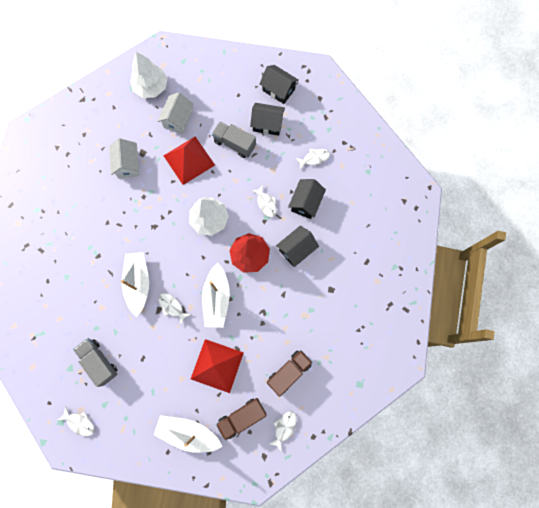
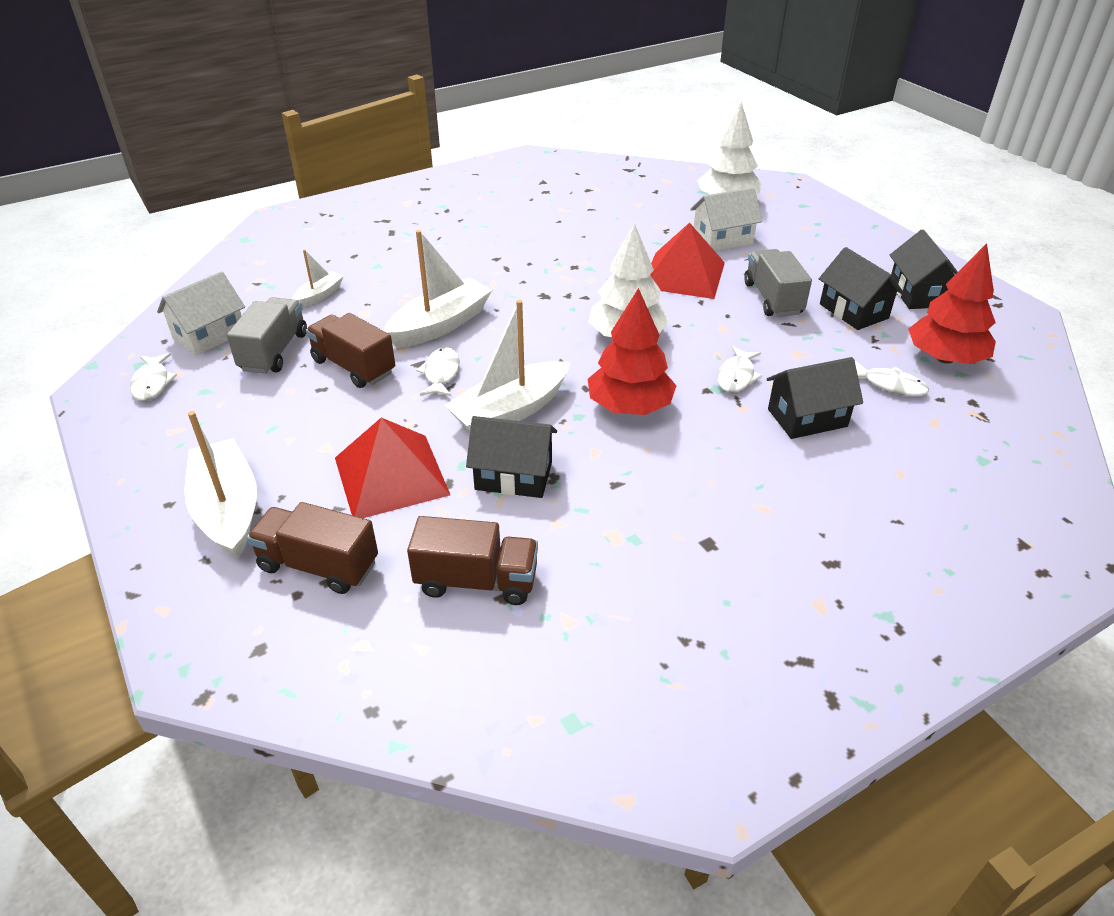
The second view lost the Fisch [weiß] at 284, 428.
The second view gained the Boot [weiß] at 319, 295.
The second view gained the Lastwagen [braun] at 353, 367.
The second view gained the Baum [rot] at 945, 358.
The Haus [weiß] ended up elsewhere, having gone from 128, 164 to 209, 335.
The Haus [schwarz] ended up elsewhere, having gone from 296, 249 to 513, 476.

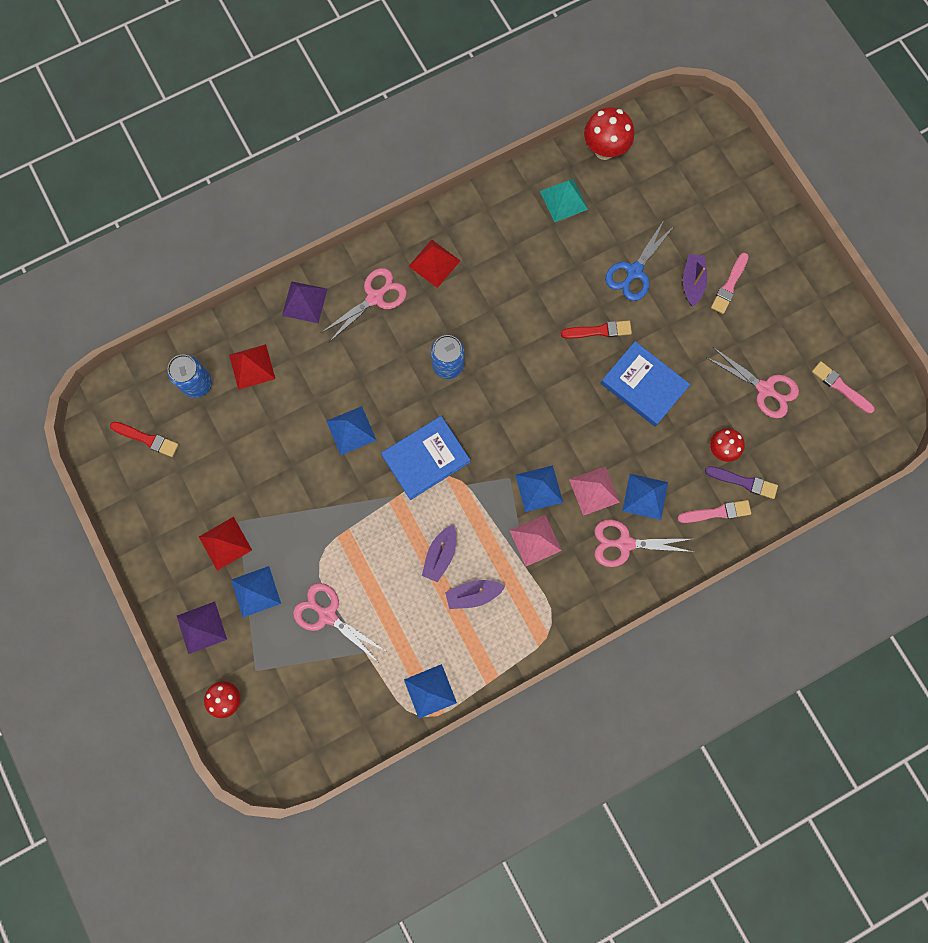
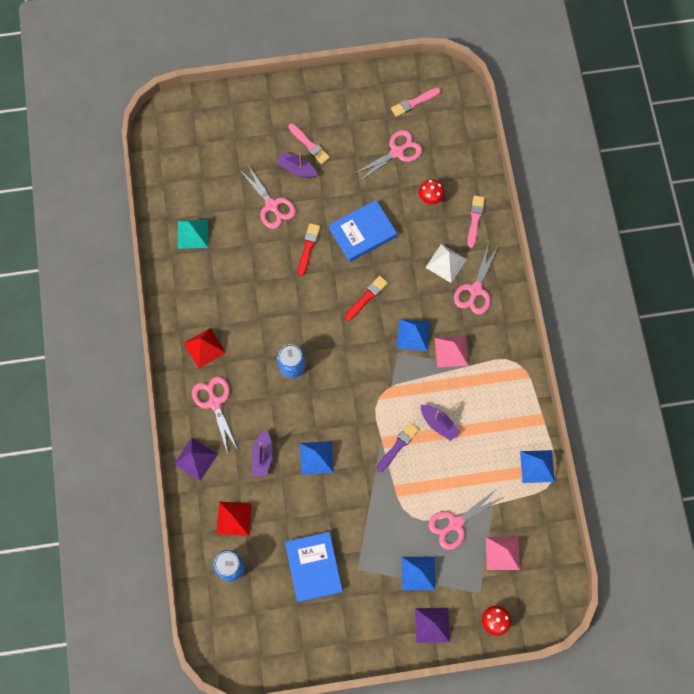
The second view lost the Pyramide [rot] at 225, 543.
The second view lost the Pilz [rot] at 604, 150.
The Pinsel [rot] ended up elsewhere, having gone from 147, 439 to 366, 297.
The Buch [blau] ended up elsewhere, having gone from 426, 459 to 313, 567.
The Boot [lila] ended up elsewhere, having gone from 473, 594 to 262, 456.
The Pyramide [rosa] ended up elsewhere, having gone from 594, 490 to 502, 553.
The Pinsel [lila] ended up elsewhere, having gone from 743, 482 to 398, 446.
What was the Schere [blau] at 634, 272 turned into the Schere [rosa] at 271, 205.
What was the Pyramide [blau] at 645, 496 turned into the Pyramide [weiß] at 446, 263.

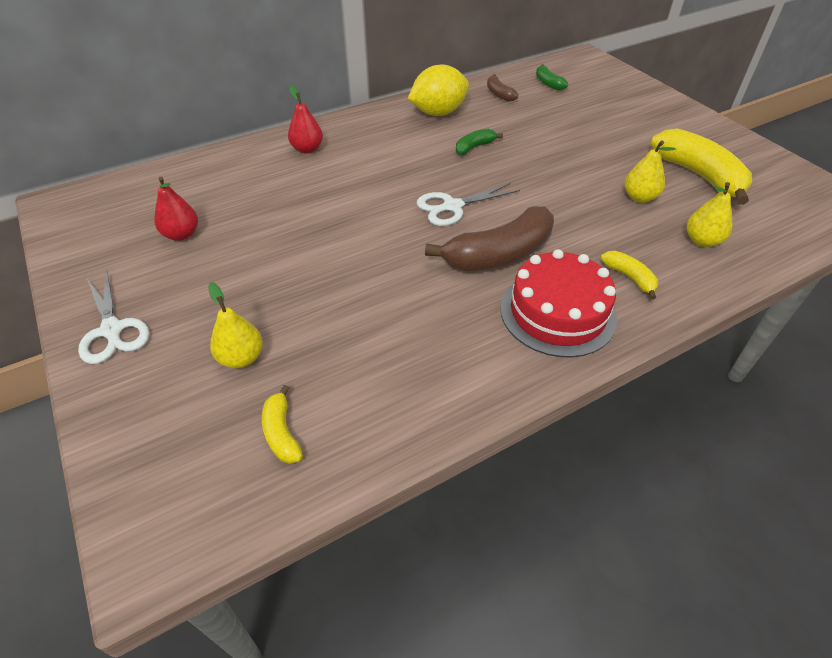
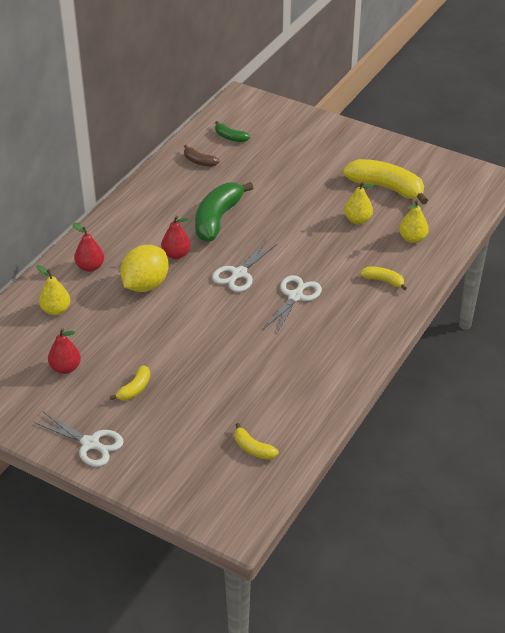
The second view lost the Kuchen [rot] at 557, 312.
The second view gained the Banane [gelb] at 135, 389.
The second view gained the Birne [rot] at 176, 254.
The Birne [gelb] ended up elsewhere, having gone from 241, 358 to 56, 310.
The Zitrone [gelb] ended up elsewhere, having gone from 438, 113 to 145, 285.
Where the Banane [braun] stood at 499, 254, the Schere [weiß] came to stand at 295, 296.
The size of the Banane [grün] at 474, 147 changed by a factor of 2.05.

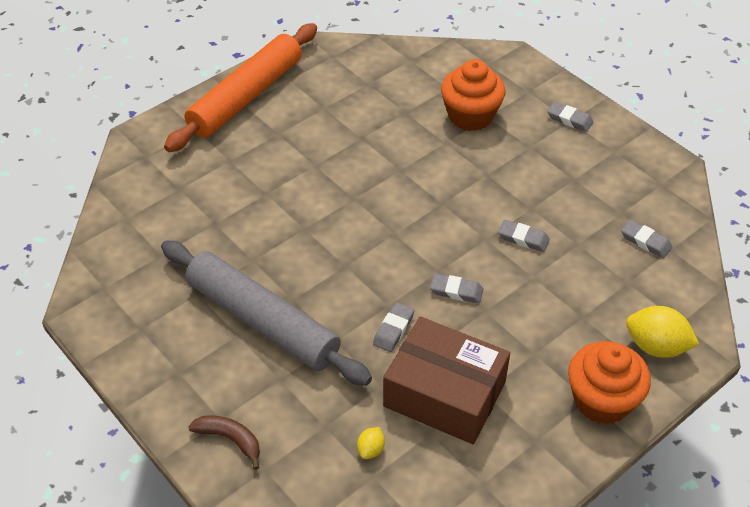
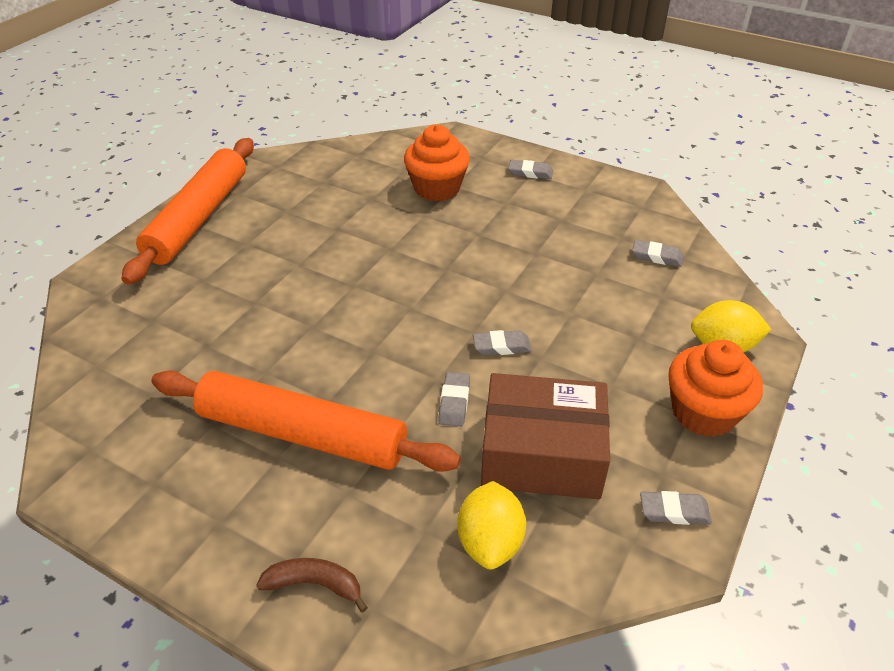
The Radiergummi [grau] ended up elsewhere, having gone from 523, 238 to 674, 511.
What was the Nudelholz [grau] at 263, 321 turned into the Nudelholz [orange] at 302, 434.
The size of the Zitrone [gelb] at 371, 450 changed by a factor of 2.01.

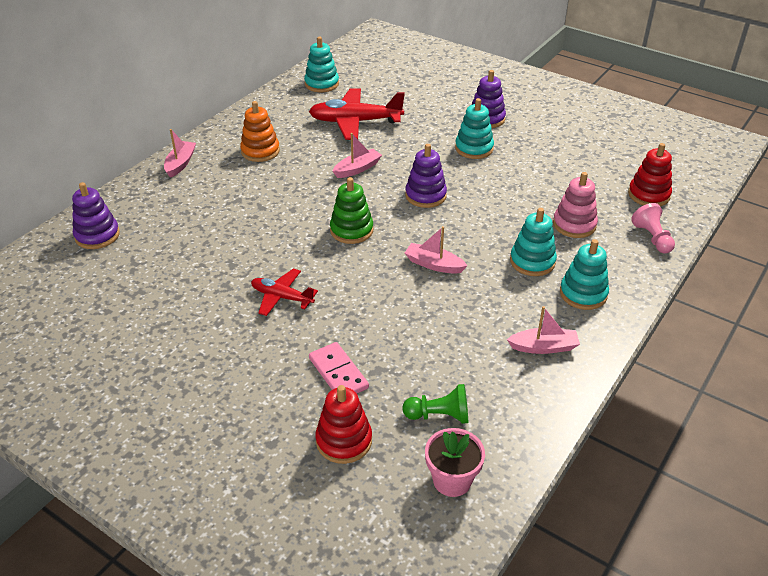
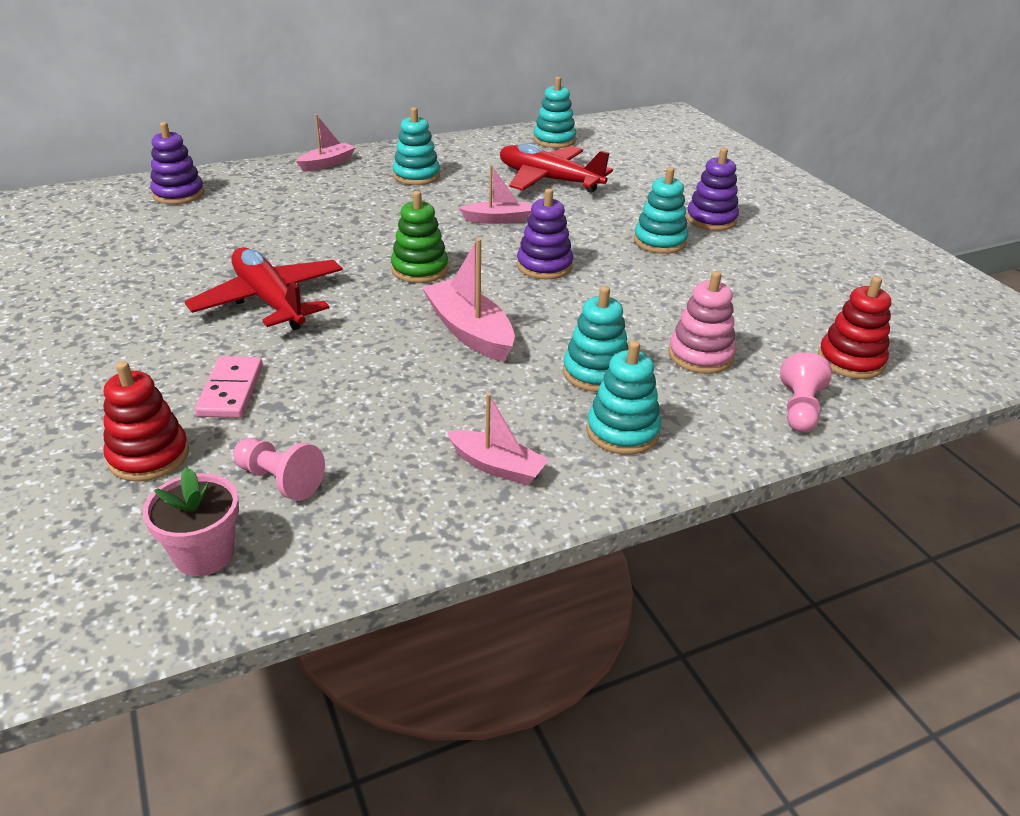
What was the Stapelspielzeug [orange] at 260, 151 turned into the Stapelspielzeug [türkis] at 416, 176.
What was the Bauer [grün] at 439, 415 turned into the Bauer [rosa] at 280, 480.
The size of the Flugzeug [rot] at 282, 297 changed by a factor of 1.72.
The size of the Boot [rosa] at 434, 264 changed by a factor of 1.55.

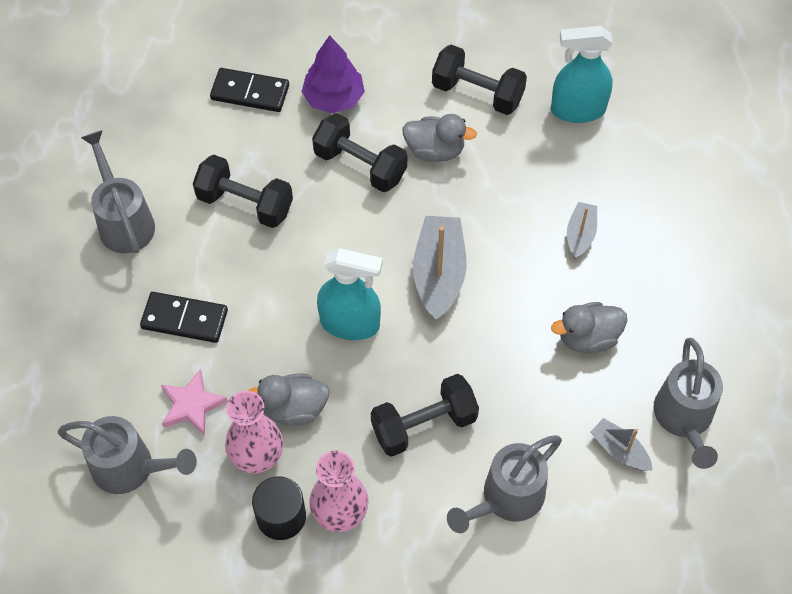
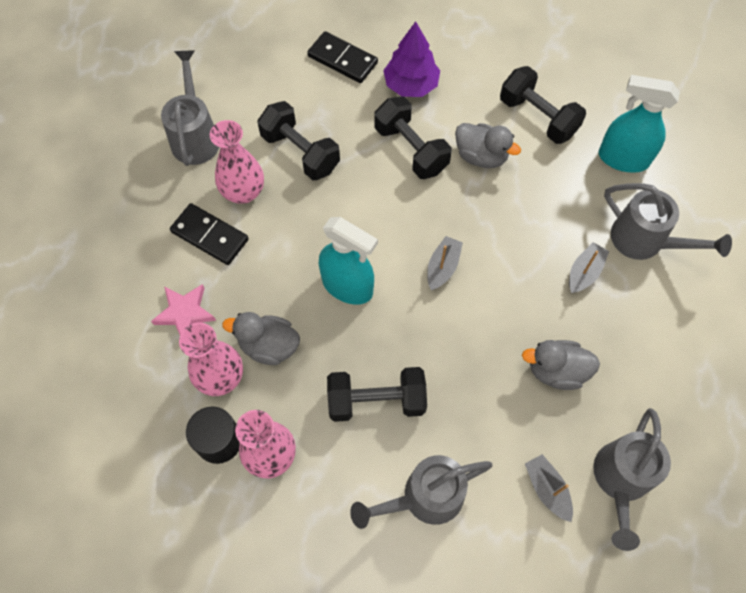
The second view gained the Vase [rosa] at 243, 192.
The Gießkanne [grau] ended up elsewhere, having gone from 131, 468 to 645, 241.
The size of the Boot [grau] at 439, 274 changed by a factor of 0.56.

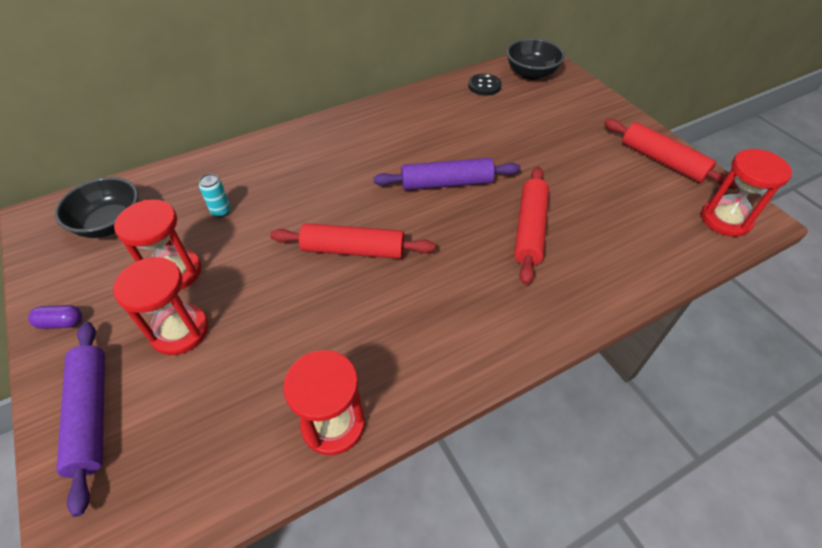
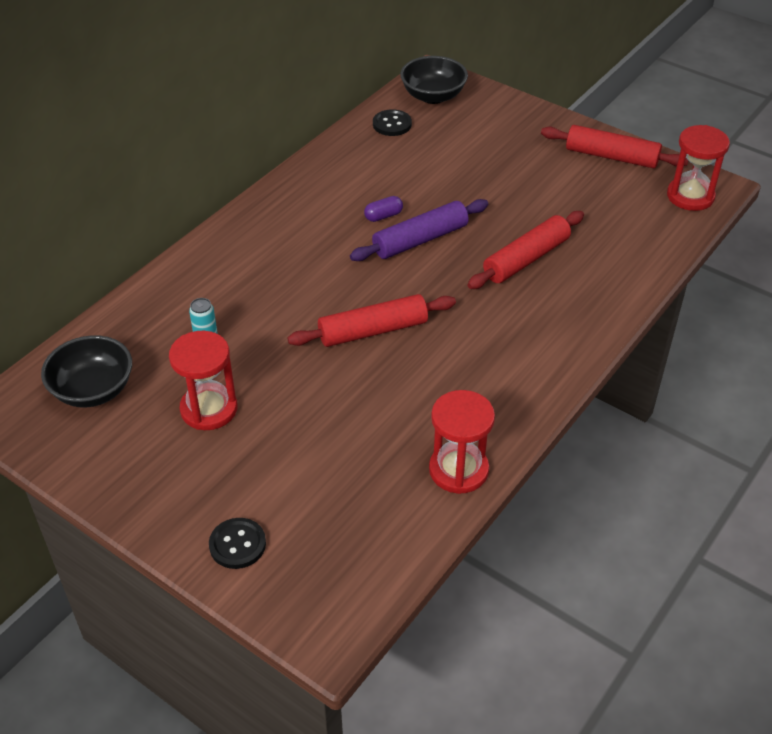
The second view lost the Sanduhr [rot] at 180, 331.
The Kapsel [lila] ended up elsewhere, having gone from 61, 323 to 383, 216.
Where the Nudelholz [lila] stood at 92, 415, the Knopf [schwarz] came to stand at 237, 544.
The Nudelholz [rot] at 529, 229 ended up facing another way, 60 degrees clockwise from before.

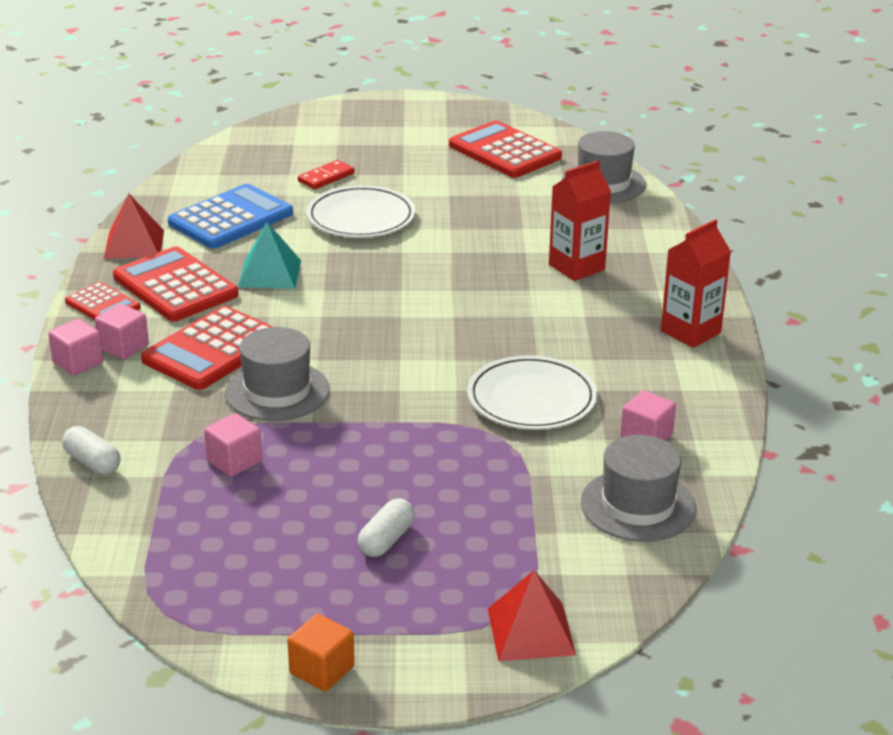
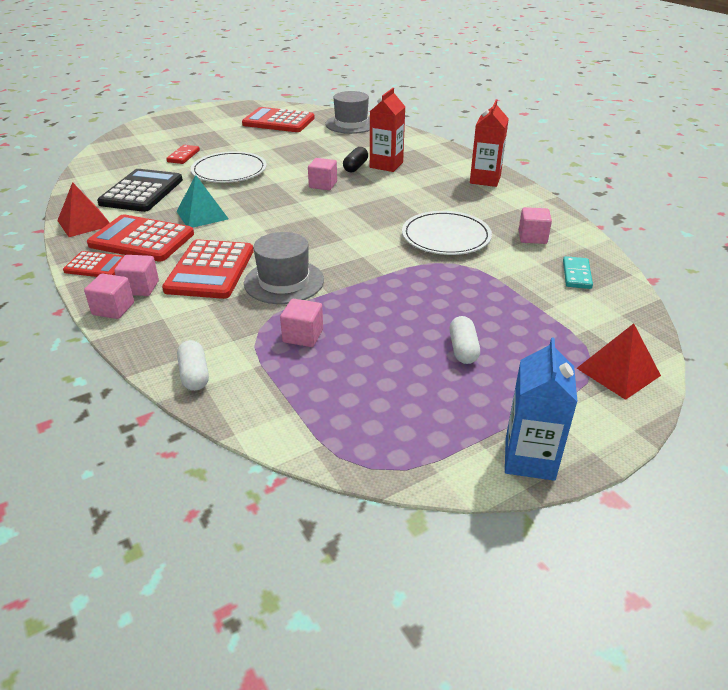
The second view gained the Kubus [rosa] at 323, 185.
The second view gained the Kapsel [schwarz] at 355, 167.
Where the Kubus [orange] stood at 322, 670, the Getränkekarton [blau] came to stand at 529, 459.
Where the Hut [grau] stood at 638, 505, the Dominostein [türkis] came to stand at 576, 275.
What was the Taschenrechner [blau] at 231, 218 turned into the Taschenrechner [schwarz] at 142, 192.
The Kapsel [weiß] at 92, 462 ended up facing another way, 60 degrees clockwise from before.

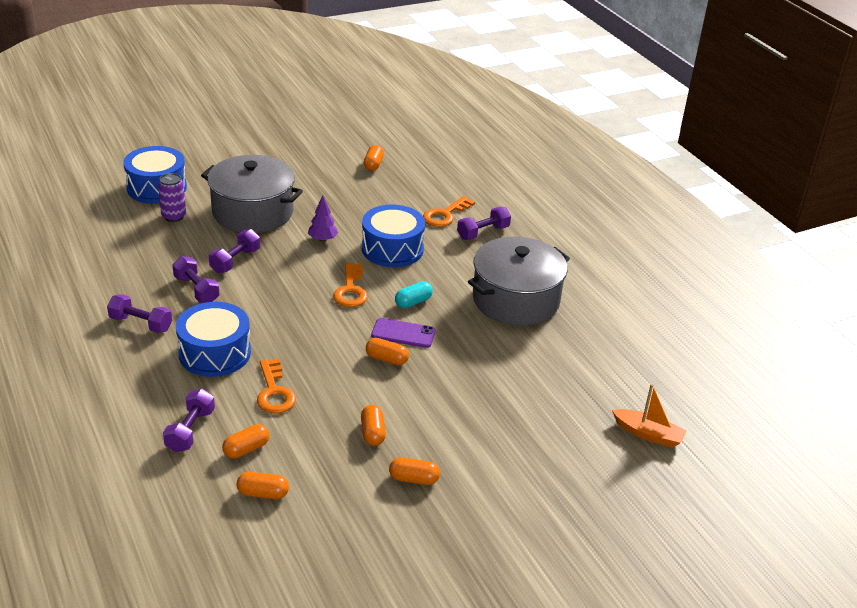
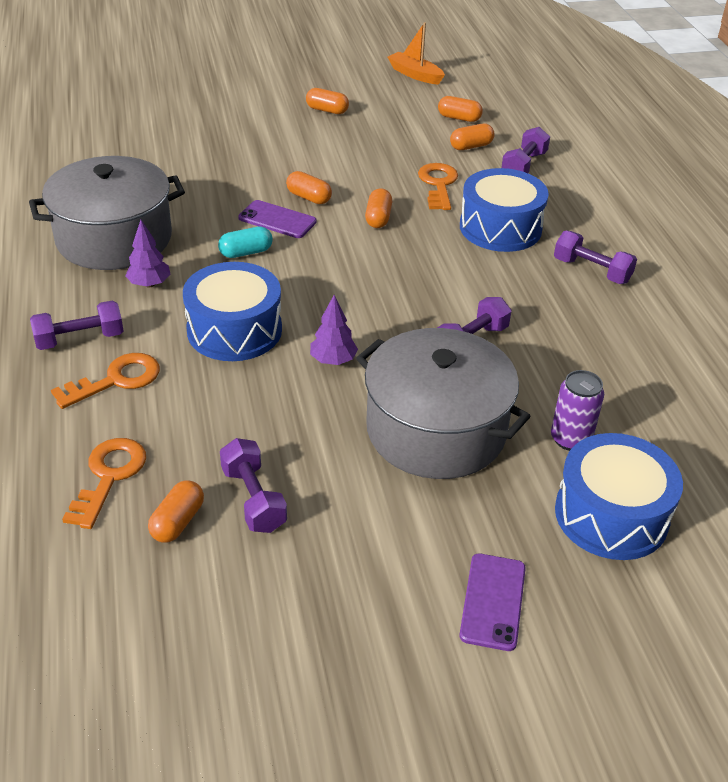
The second view gained the Baum [lila] at 149, 284.
The second view gained the Handy [lila] at 493, 601.
The Hantel [lila] ended up elsewhere, having gone from 196, 290 to 254, 499.
The Schlüssel [orange] ended up elsewhere, having gone from 351, 290 to 109, 476.
The Kapsel [orange] ended up elsewhere, having gone from 373, 433 to 378, 218.
The Boot [orange] ended up elsewhere, having gone from 648, 434 to 415, 75.

